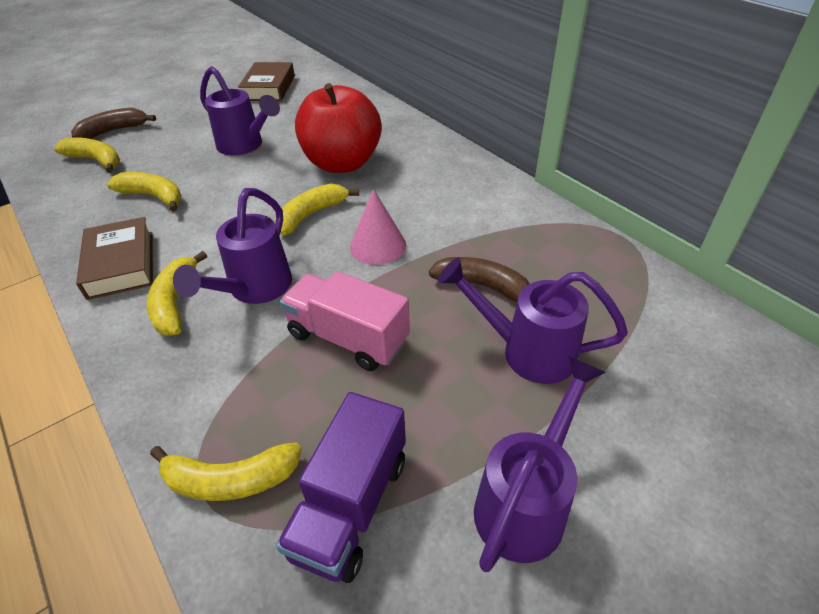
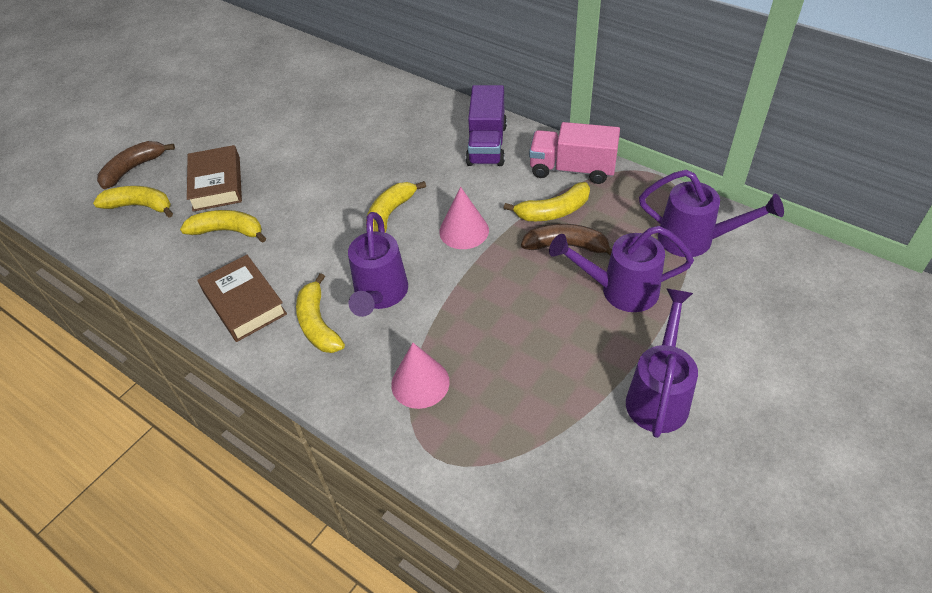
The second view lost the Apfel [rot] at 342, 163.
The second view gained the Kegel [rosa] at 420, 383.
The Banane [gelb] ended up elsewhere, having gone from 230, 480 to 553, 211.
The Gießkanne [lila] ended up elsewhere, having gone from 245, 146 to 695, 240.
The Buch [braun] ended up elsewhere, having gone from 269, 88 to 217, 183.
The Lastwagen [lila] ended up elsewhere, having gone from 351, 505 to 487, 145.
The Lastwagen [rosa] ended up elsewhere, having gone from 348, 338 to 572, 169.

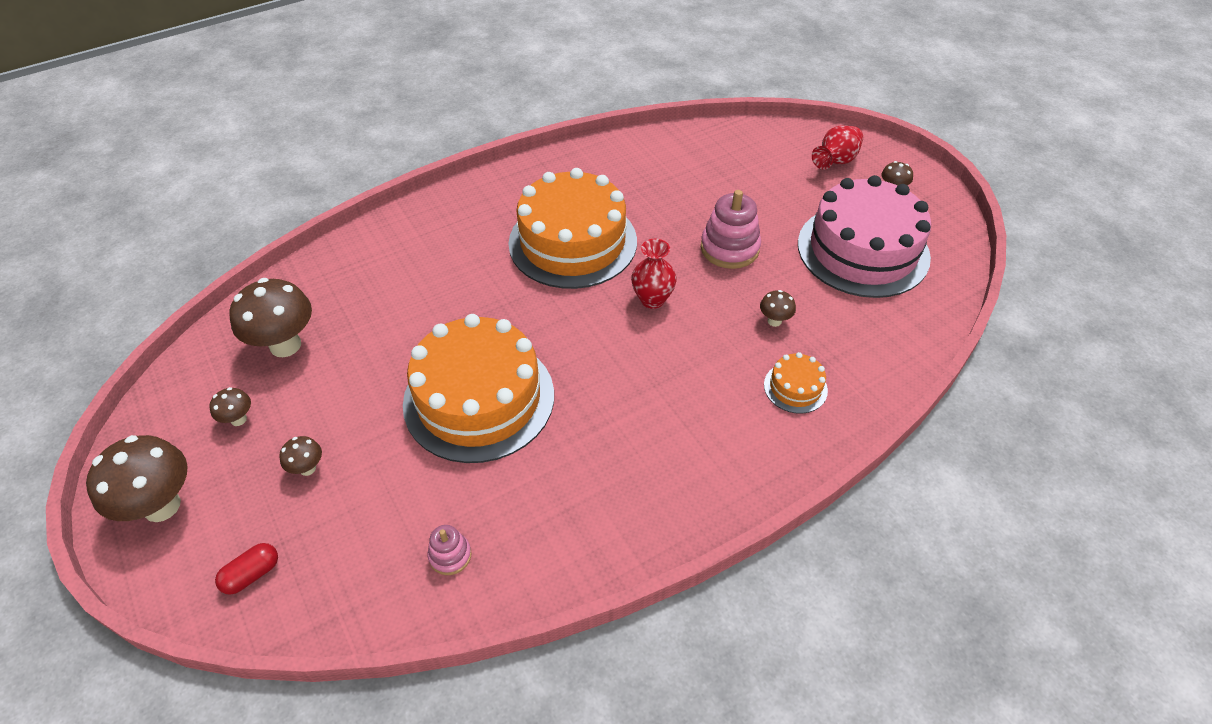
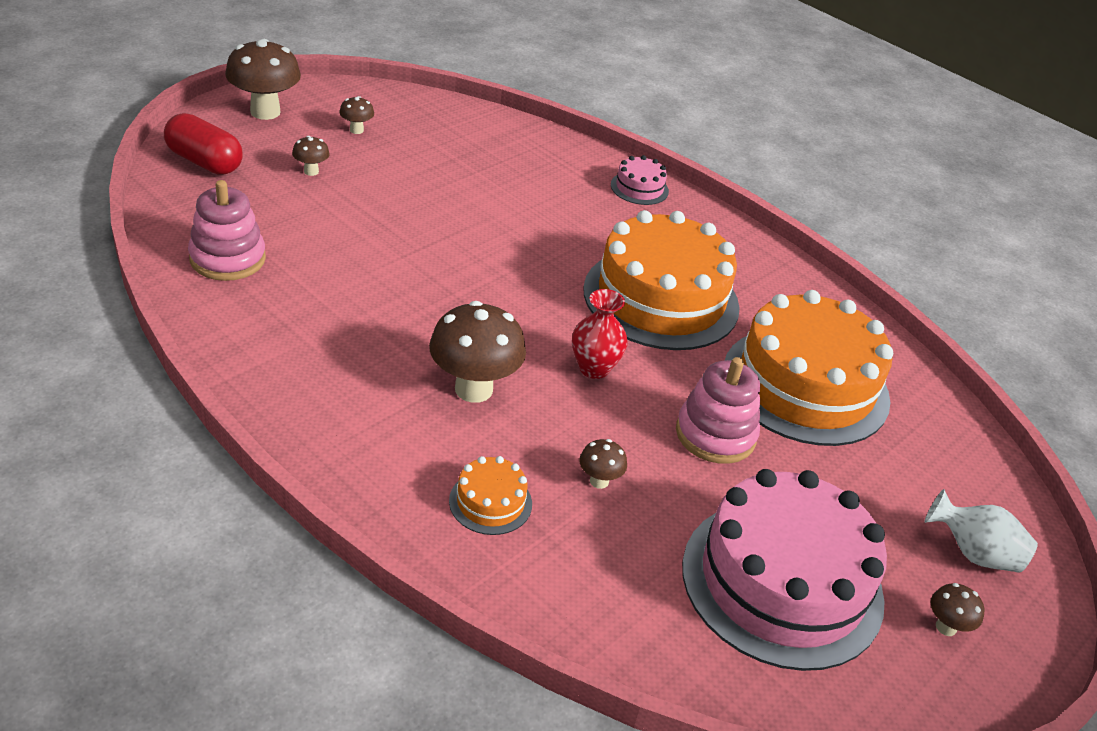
The second view gained the Kuchen [rosa] at 639, 188.
The Pilz [braun] ended up elsewhere, having gone from 285, 345 to 473, 389.
The Kuchen [orange] ended up elsewhere, having gone from 479, 398 to 805, 385.
What was the Vase [rot] at 835, 161 turned into the Vase [weiß] at 973, 553.
The size of the Kapsel [rot] at 252, 574 changed by a factor of 1.74.
The size of the Stapelspielzeug [rosa] at 450, 555 changed by a factor of 1.85.

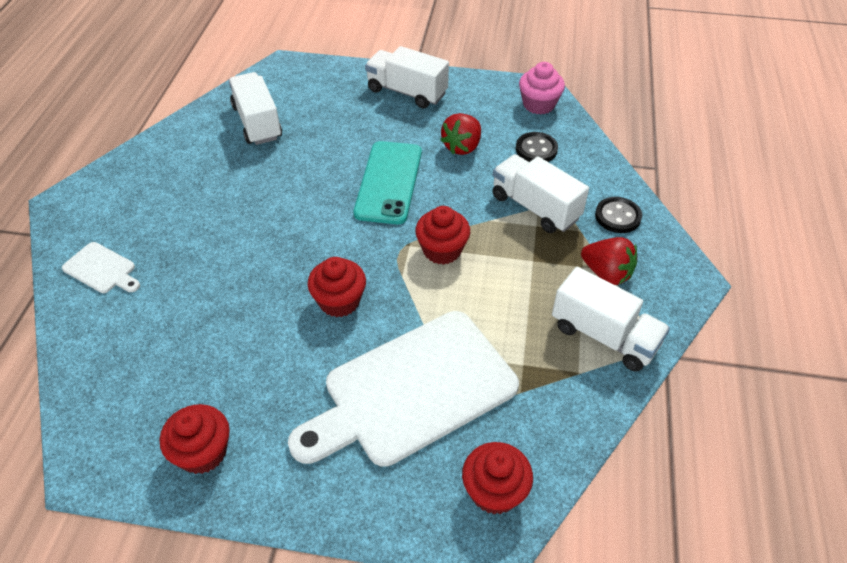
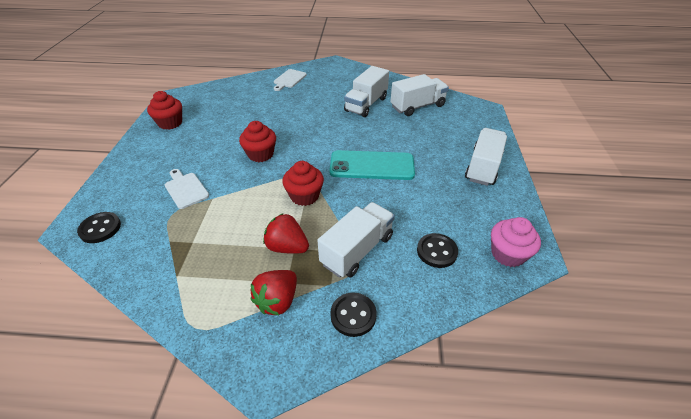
The Erdbeere [rot] ended up elsewhere, having gone from 462, 147 to 287, 247.
The Lastwagen [weiß] ended up elsewhere, having gone from 604, 336 to 366, 104.
Where the Muffin [rot] stood at 494, 491, the Knopf [schwarz] came to stand at 100, 228.
The size of the Schneidebrett [weiß] at 412, 390 changed by a factor of 0.42.

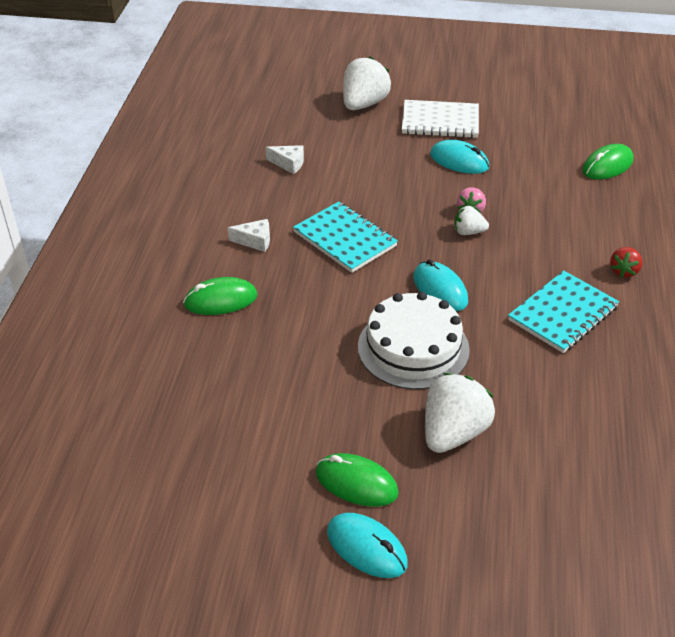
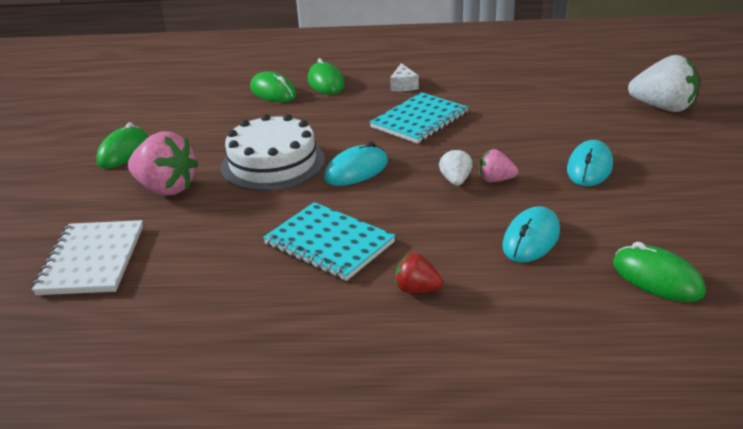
The second view lost the Käse [weiß] at 289, 164.
The second view gained the Computermaus [grün] at 273, 92.
The Computermaus [türkis] ended up elsewhere, having gone from 366, 548 to 531, 239.
The Notizbuch [weiß] ended up elsewhere, having gone from 440, 121 to 92, 260.
What was the Erdbeere [weiß] at 453, 433 turned into the Erdbeere [rosa] at 166, 188.

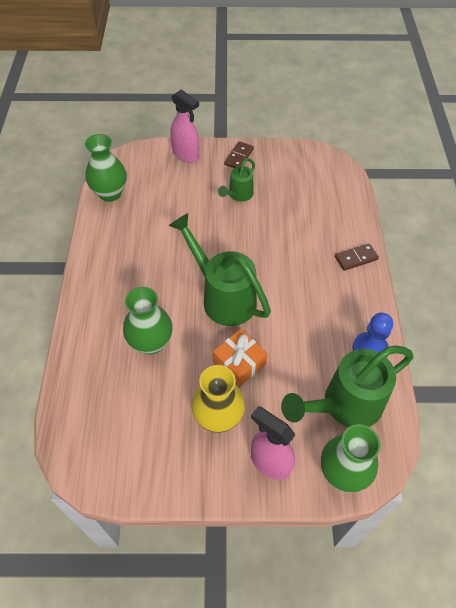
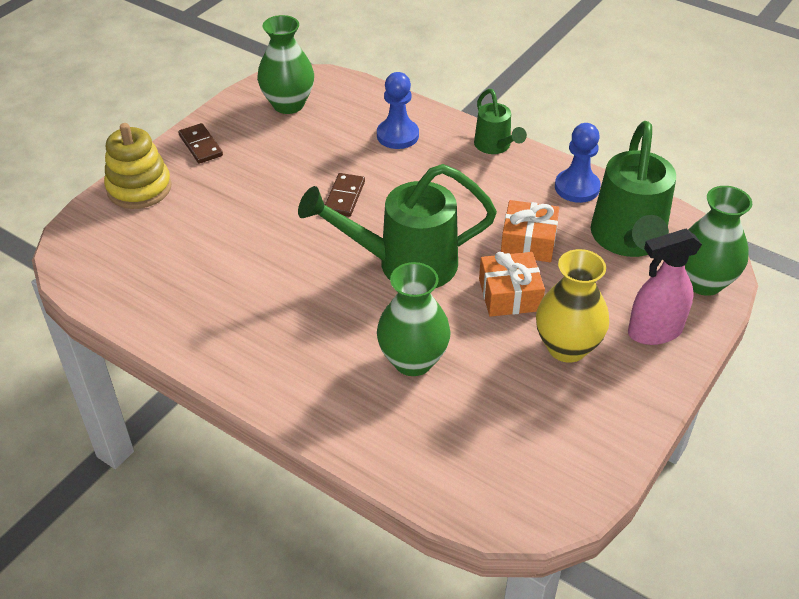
The second view gained the Bauer [blau] at 397, 135.
The second view gained the Geschenk [orange] at 528, 242.
The Vase [grün] ended up elsewhere, having gone from 110, 193 to 288, 104.
The Gießkanne [grün] ended up elsewhere, having gone from 238, 195 to 495, 147.
The Dominostein [braun] ended up elsewhere, having gone from 356, 258 to 344, 197.
Where the Sprühflasche [rosa] stood at 186, 155, the Stapelspielzeug [gelb] came to stand at 139, 188.

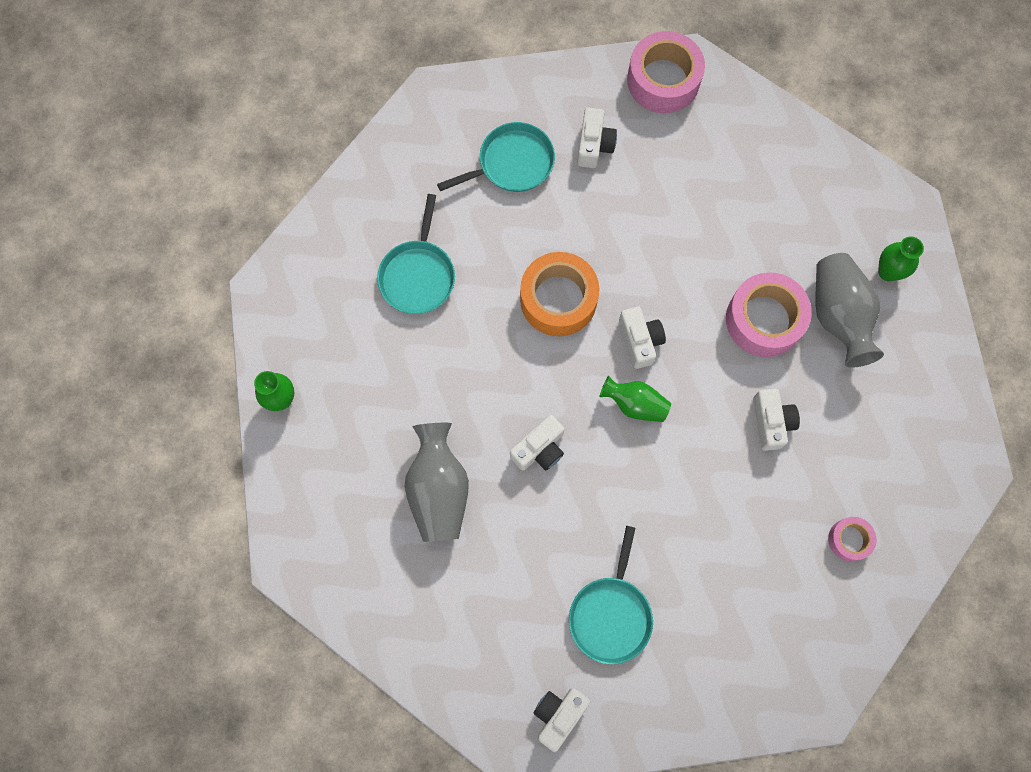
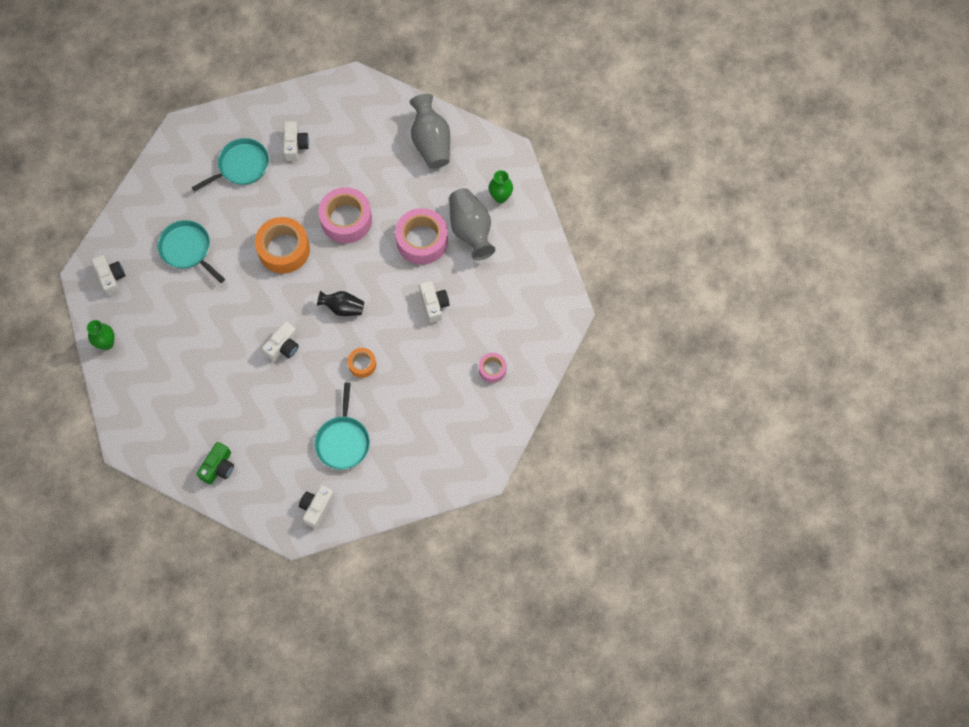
The second view gained the Kamera [grün] at 218, 467.
The second view gained the Klebeband [orange] at 362, 364.
The Vase [grau] ended up elsewhere, having gone from 439, 490 to 431, 142.
The Kamera [weiß] ended up elsewhere, having gone from 640, 340 to 111, 277.
The Klebeband [rosa] ended up elsewhere, having gone from 663, 80 to 346, 219.
What was the Vase [grün] at 635, 404 turned into the Vase [schwarz] at 343, 308.
The Pfanne [türkis] at 418, 276 ended up facing another way, 135 degrees clockwise from before.

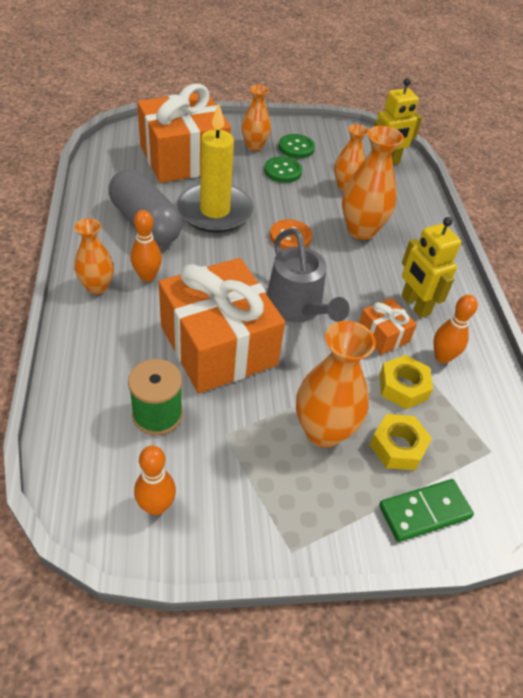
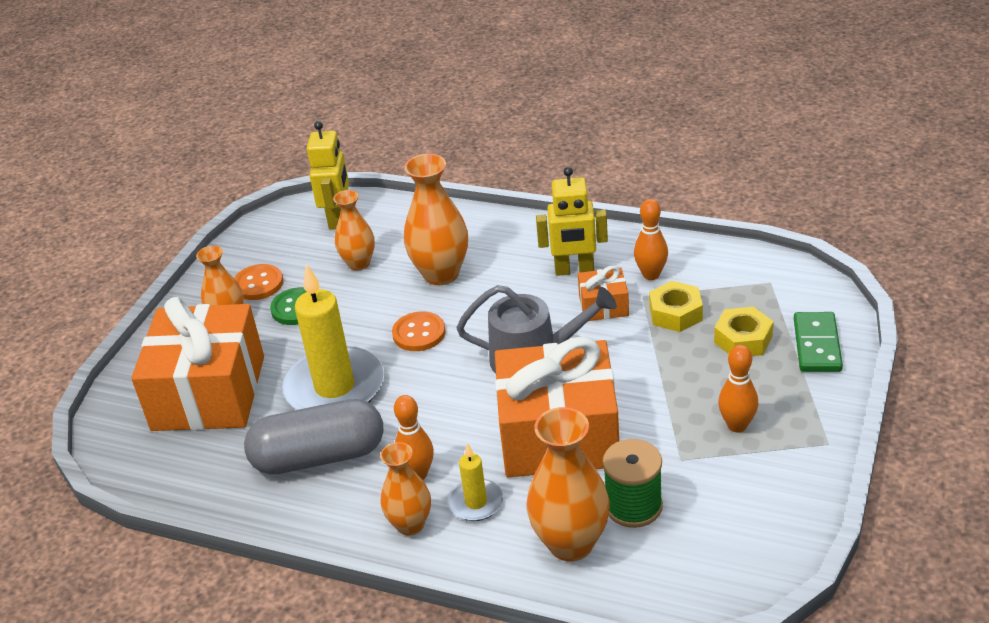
The second view gained the Kerze [gelb] at 476, 502.
The Bowlingkegel [orange] ended up elsewhere, having gone from 156, 506 to 737, 425.
The Vase [orange] ended up elsewhere, having gone from 323, 431 to 571, 543.
What was the Knopf [grün] at 296, 148 turned into the Knopf [orange] at 258, 284.

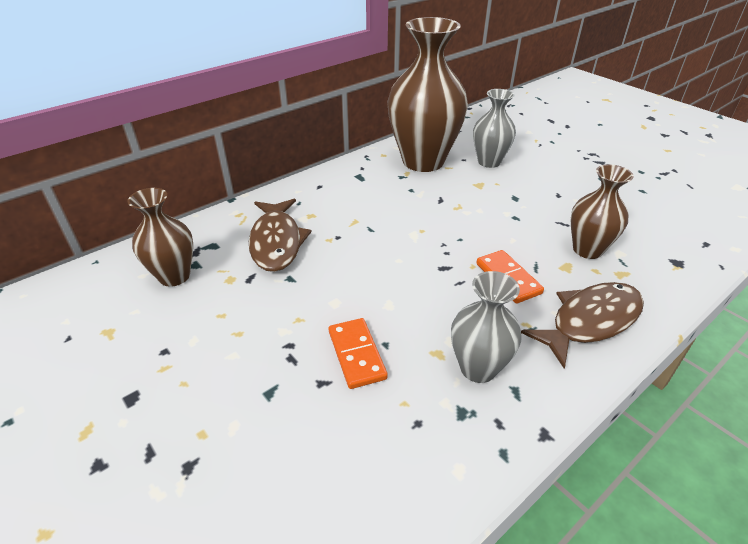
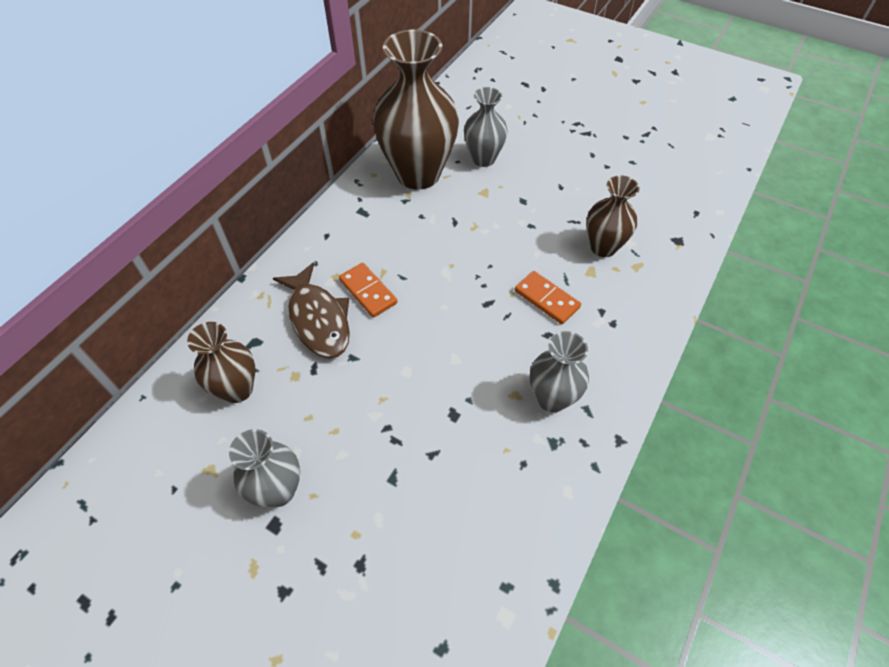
The second view lost the Fisch [braun] at 590, 321.
The second view gained the Vase [grau] at 278, 490.
The Dominostein [orange] ended up elsewhere, having gone from 356, 355 to 368, 291.

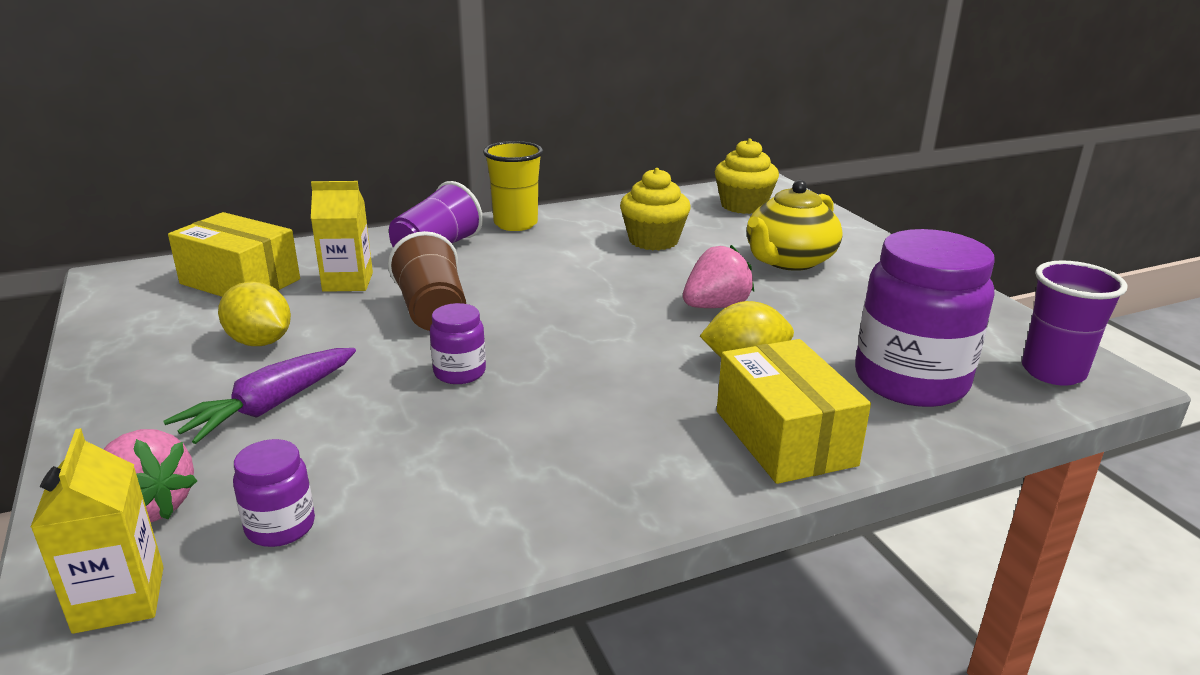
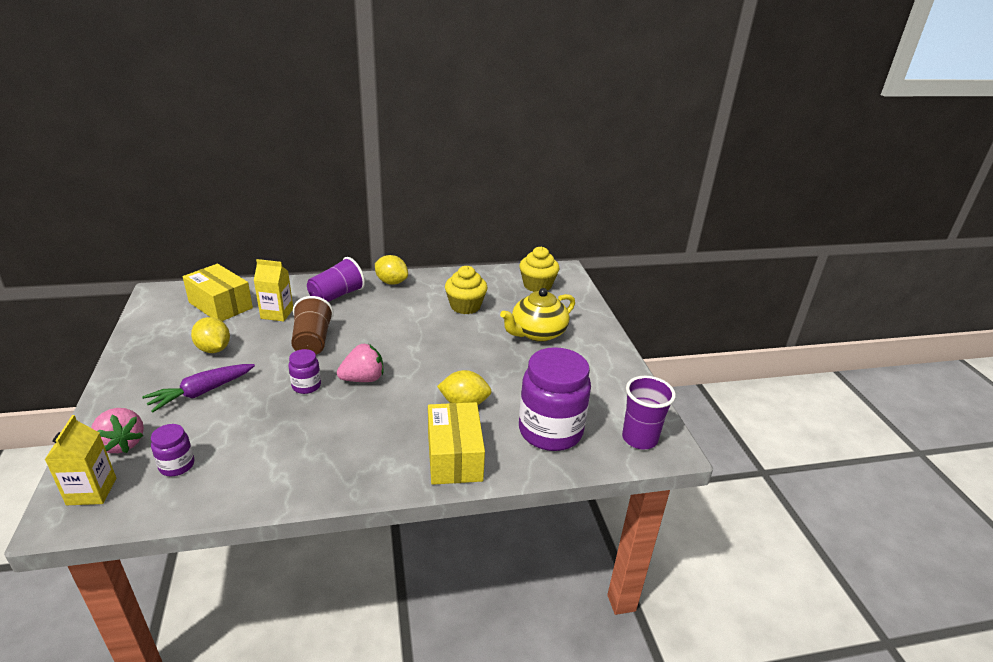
The Erdbeere [rosa] ended up elsewhere, having gone from 715, 306 to 363, 379.
Where the Becher [gelb] stood at 515, 224, the Zitrone [gelb] came to stand at 391, 282.

